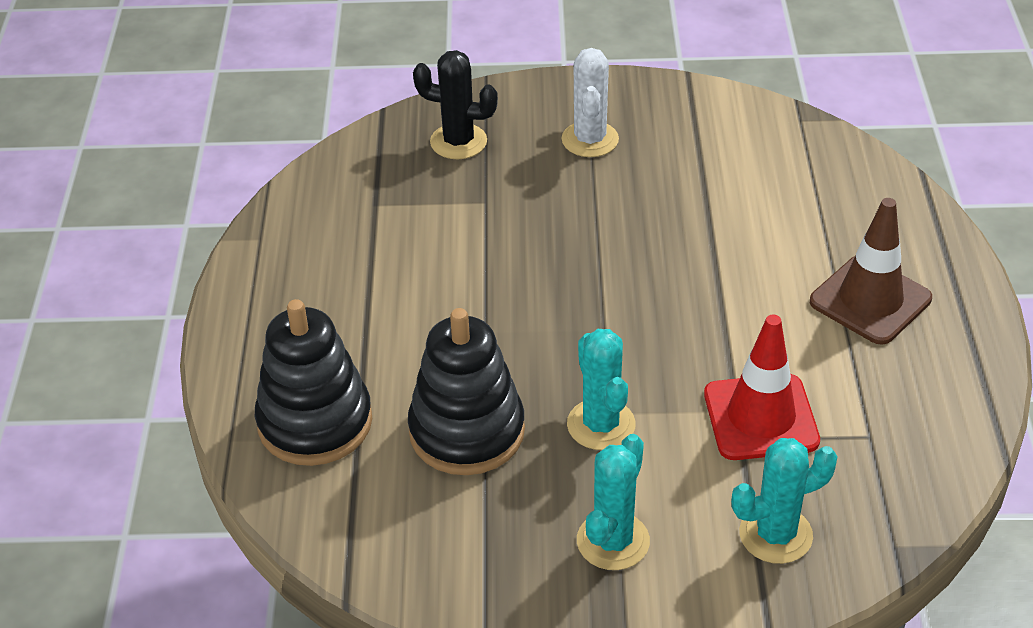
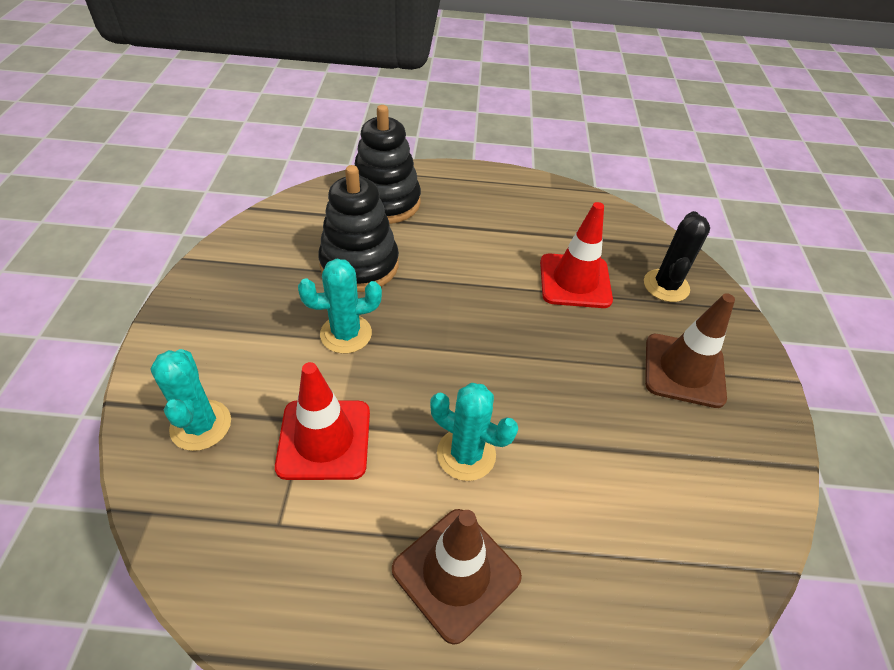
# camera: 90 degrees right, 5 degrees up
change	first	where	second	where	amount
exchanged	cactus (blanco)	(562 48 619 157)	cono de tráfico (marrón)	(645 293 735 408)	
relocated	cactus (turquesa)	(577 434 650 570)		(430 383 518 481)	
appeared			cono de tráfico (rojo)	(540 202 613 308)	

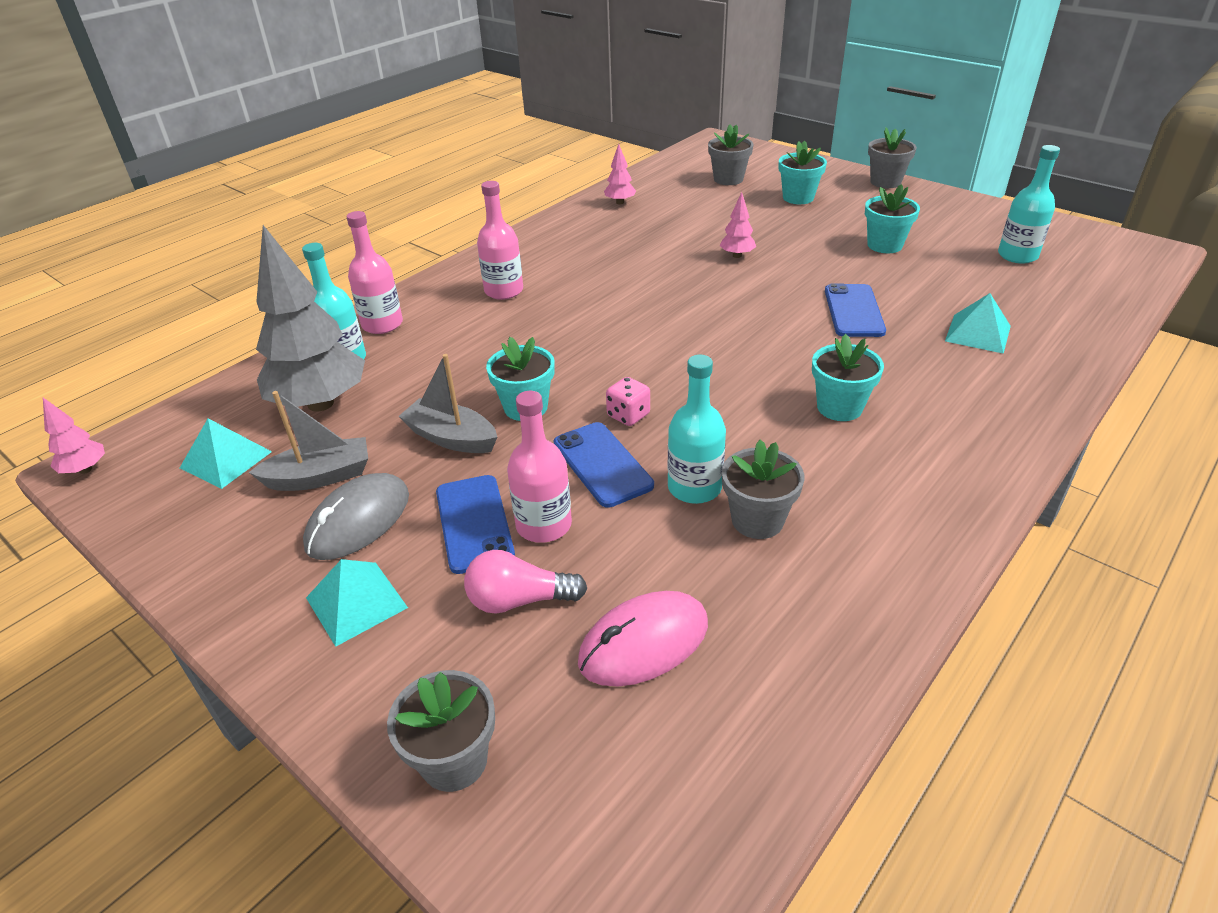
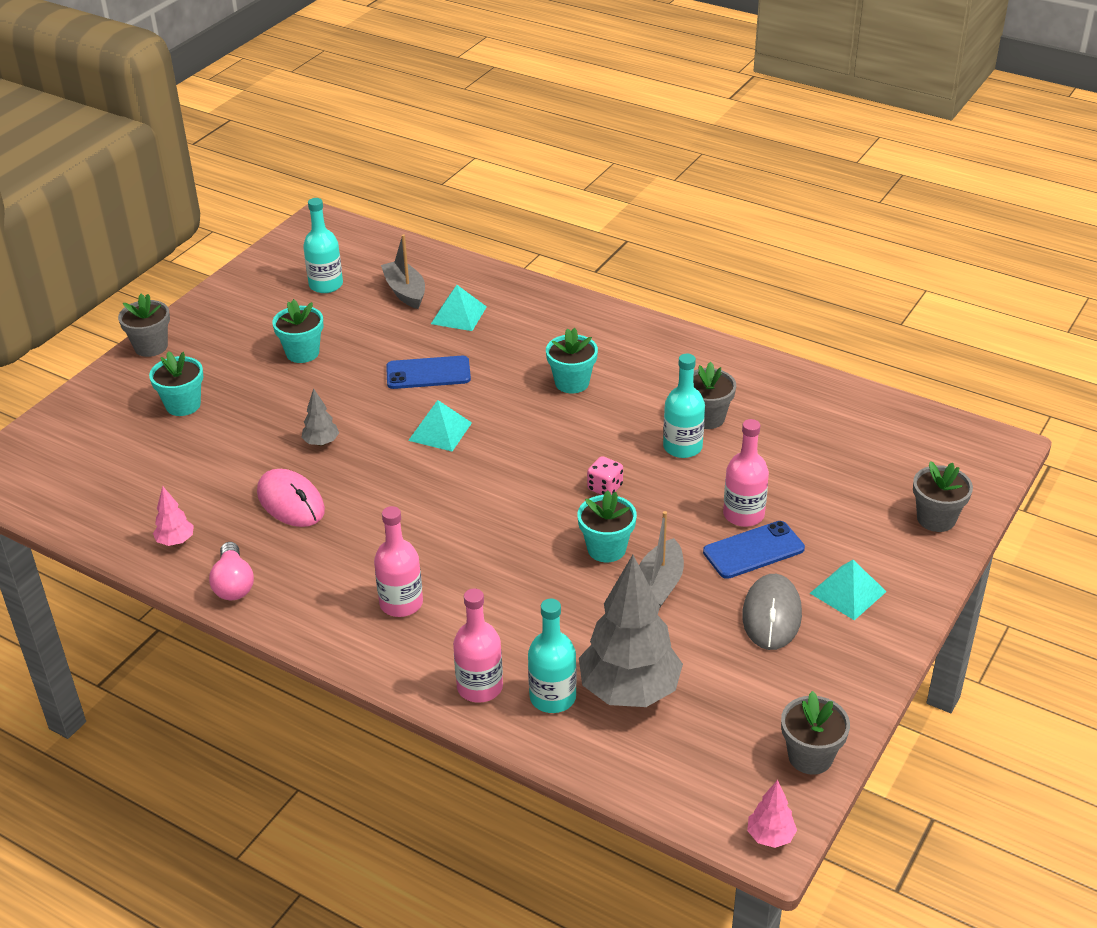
# camera: 100 degrees left, 0 degrees up
change	first	where	second	where	amount
relocated	pirámide (turquesa)	(180 419 272 489)		(408 400 472 451)	
relocated	barco (gris)	(249 391 368 491)		(381 234 425 309)	
spun	ratón (gris)	(303 473 409 560)		(742 574 802 650)	75 degrees clockwise
relocated	bombilla (rosa)	(464 550 587 614)		(209 542 254 600)	
missing	móvil (azul)	(553 422 654 508)			
relocated	ratón (rosa)	(578 591 708 687)		(257 469 325 527)	
relocated	maceta (gris)	(708 125 753 185)		(781 691 850 775)	
colour	árbol (rosa)	(720 192 756 258)	árbol (gris)	(301 388 339 446)	

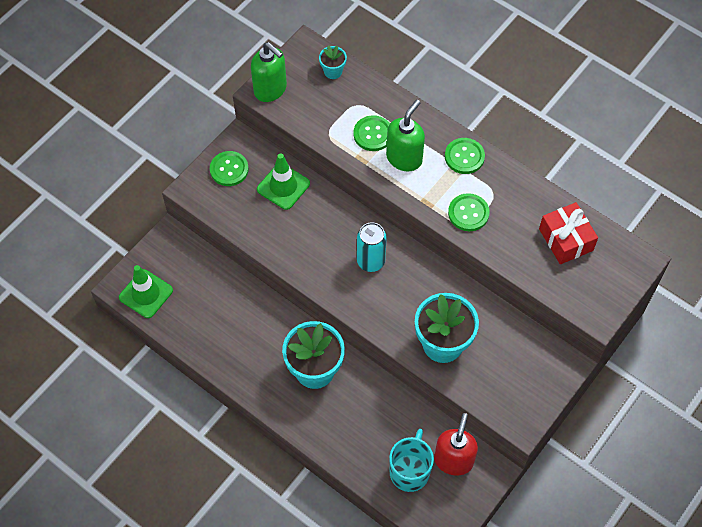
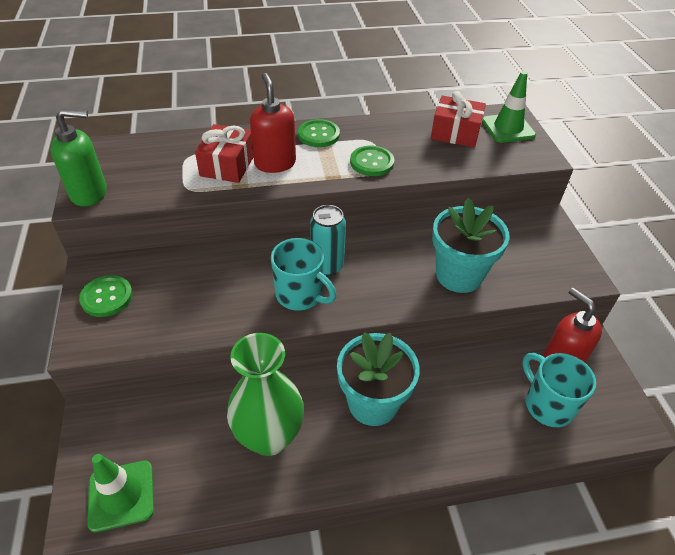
# camera: 50 degrees left, 15 degrees down
change	first	where	second	where	amount
relocated	cono de tráfico (verde)	(257 153 310 210)		(482 71 536 143)	
missing	maceta (turquesa)	(319 45 347 79)			
exchanged	botón (verde)	(354 115 390 151)	regalo (rojo)	(195 124 253 183)	
colour	dispensador de jabón (verde)	(386 100 425 171)	dispensador de jabón (rojo)	(250 73 296 173)	
appeared			florero (verde)	(227 333 304 456)	
appeared			taza (turquesa)	(271 238 336 311)	

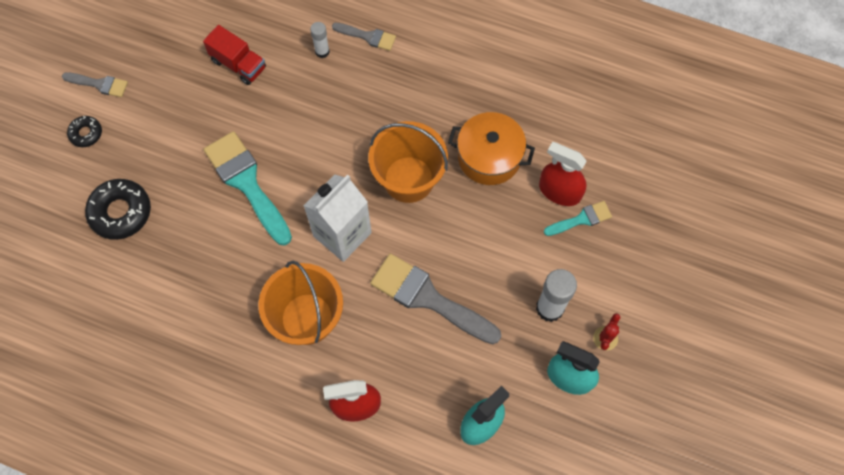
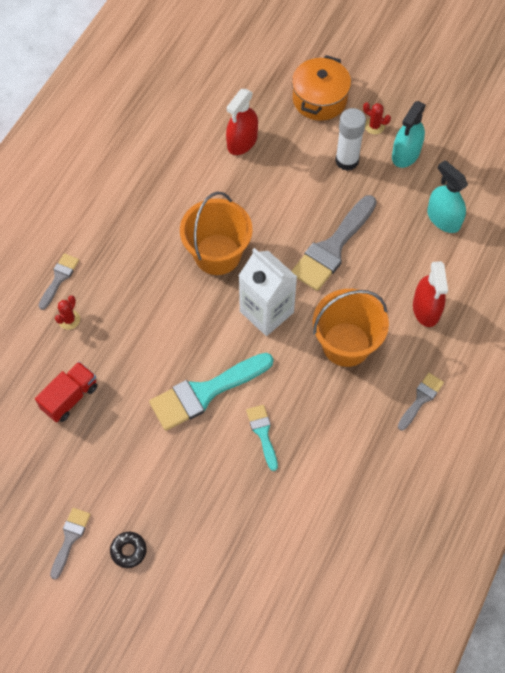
# camera: 85 degrees left, 5 degrees down
change	first	where	second	where	amount
missing	rosquilla (negro)	(85 179 151 240)			
exchanged	barra de pegamento (blanco)	(310 22 330 58)	cactus (rojo)	(55 295 80 330)	
relocated	olla (naranja)	(448 112 535 185)		(292 55 351 121)	
relocated	pincel (turquesa)	(544 201 612 236)		(246 405 278 471)	
appeared			pincel (gris)	(398 373 444 431)	

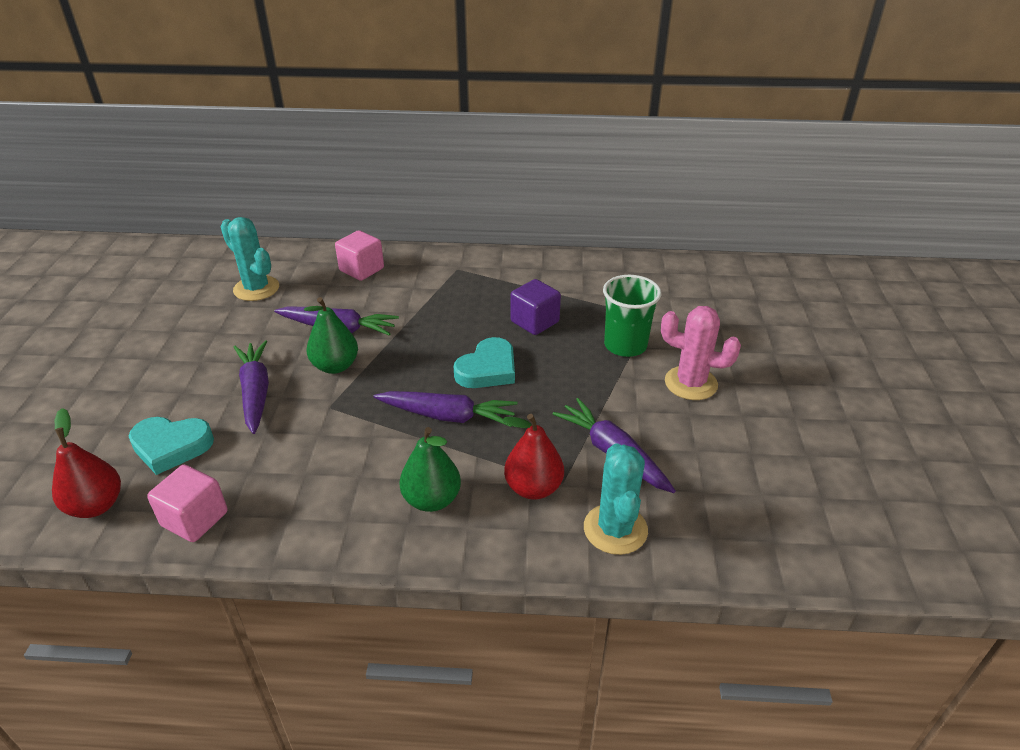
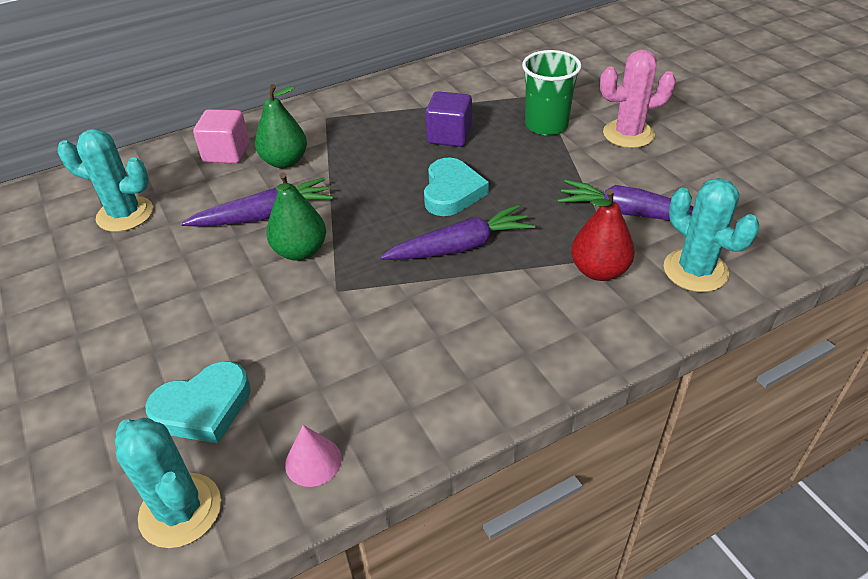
# camera: 30 degrees left, 5 degrees up
change	first	where	second	where	amount
exchanged	pera (rojo)	(52 408 121 518)	cactus (turquesa)	(115 418 221 548)	
exchanged	cubo (rosa)	(147 465 227 542)	cono (rosa)	(285 425 342 487)	
missing	zanahoria (morado)	(234 340 269 434)			
relocated	pera (verde)	(399 427 461 512)		(255 84 307 168)	

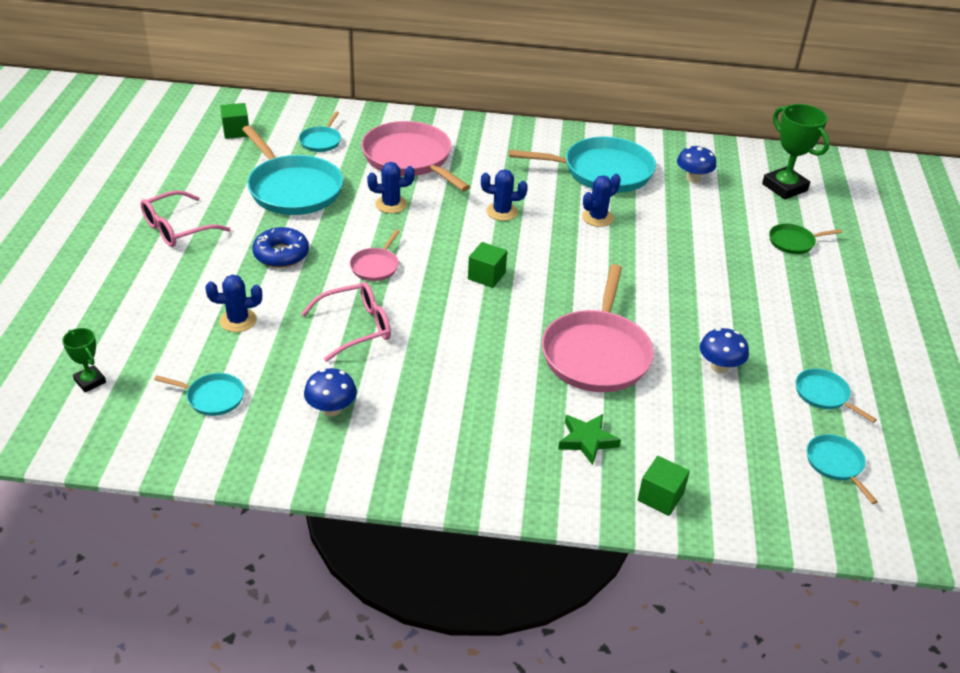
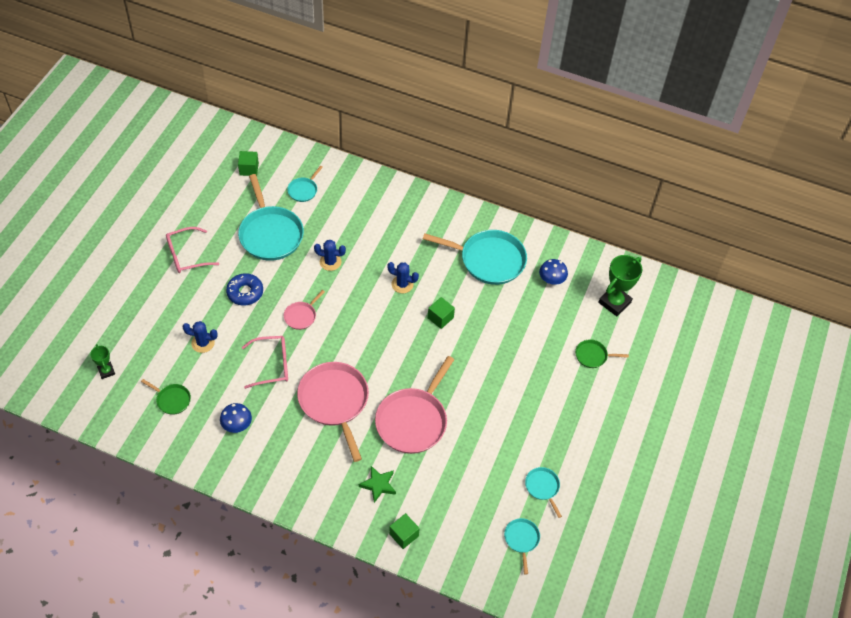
# camera: 15 degrees right, 15 degrees up
change	first	where	second	where	amount
colour	sartén (turquesa)	(154 373 244 416)	sartén (verde)	(141 379 191 415)	
relocated	sartén (rosa)	(361 121 470 192)		(297 362 369 462)	
relocated	cubo (verde)	(468 242 507 288)		(428 297 455 329)	
missing	cactus (azul)	(582 174 621 227)			
missing	seta (azul)	(700 328 749 373)			
spun	trofeo (verde)	(762 104 830 199)		(598 255 643 316)	60 degrees clockwise

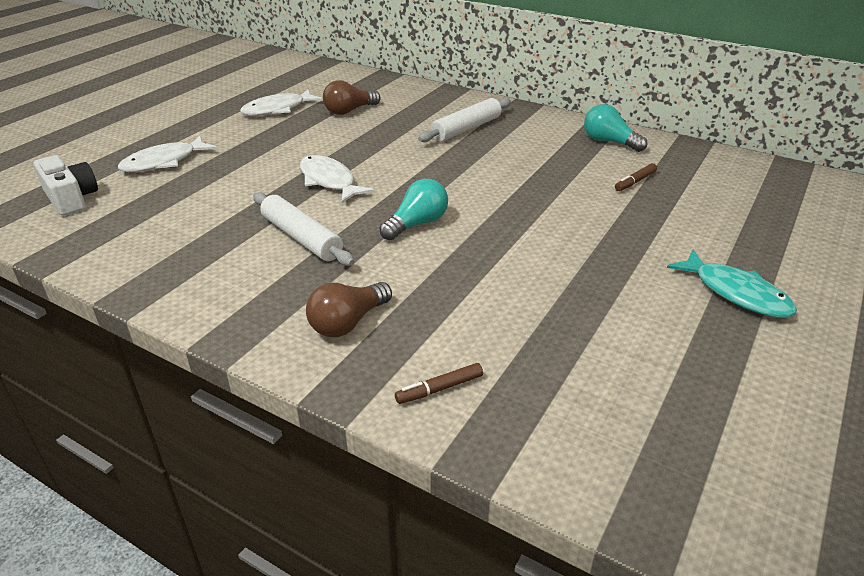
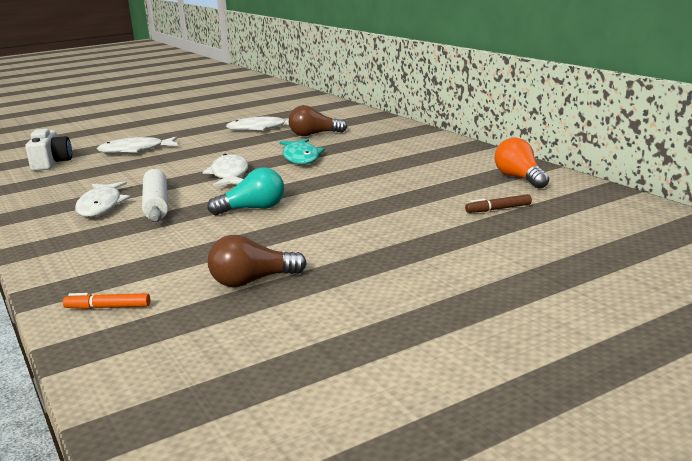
# camera: 30 degrees right, 15 degrees down
change	first	where	second	where	amount
relocated	bombilla (marrón)	(306 282 392 337)		(208 235 307 287)	
colour	rotulador (marrón)	(395 363 483 404)	rotulador (naranja)	(63 293 150 309)	
missing	rodillo (blanco)	(418 98 511 142)			
colour	bombilla (turquesa)	(584 104 647 152)	bombilla (naranja)	(495 137 549 188)	
relocated	pez (turquesa)	(667 249 797 318)		(279 139 325 165)	
appeared			pez (blanco)	(75 181 130 217)	

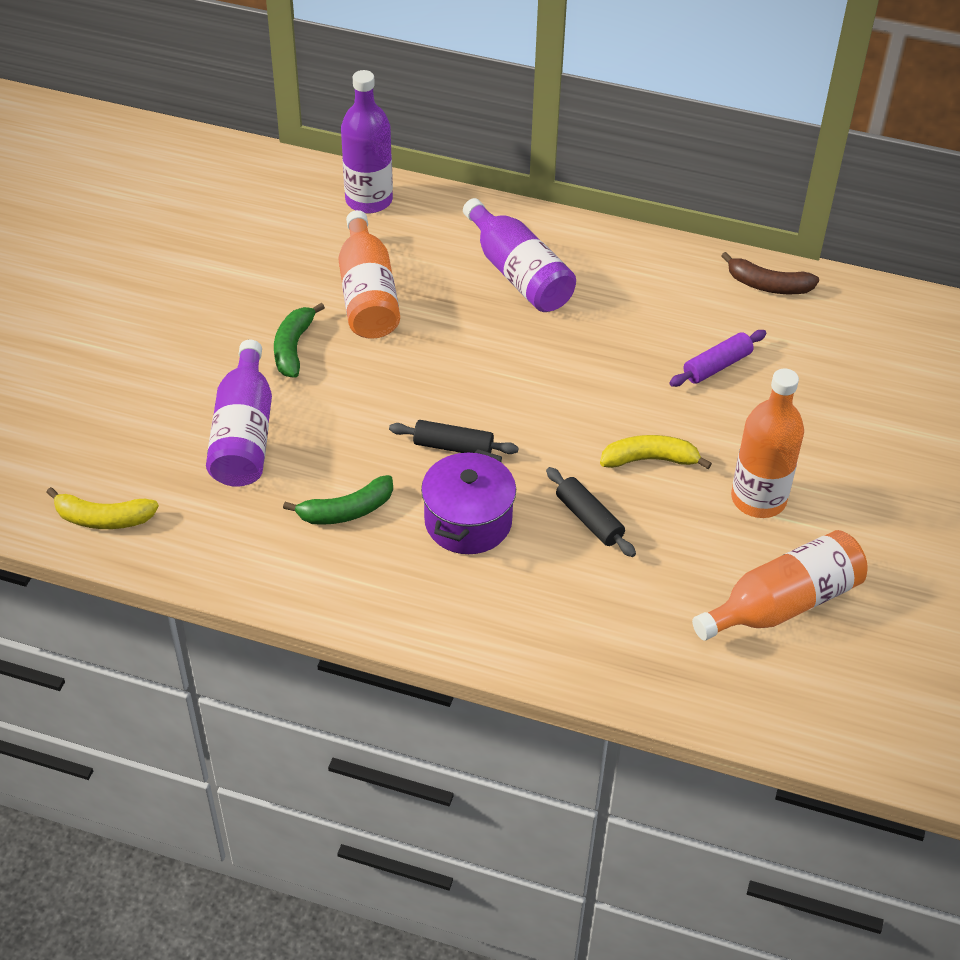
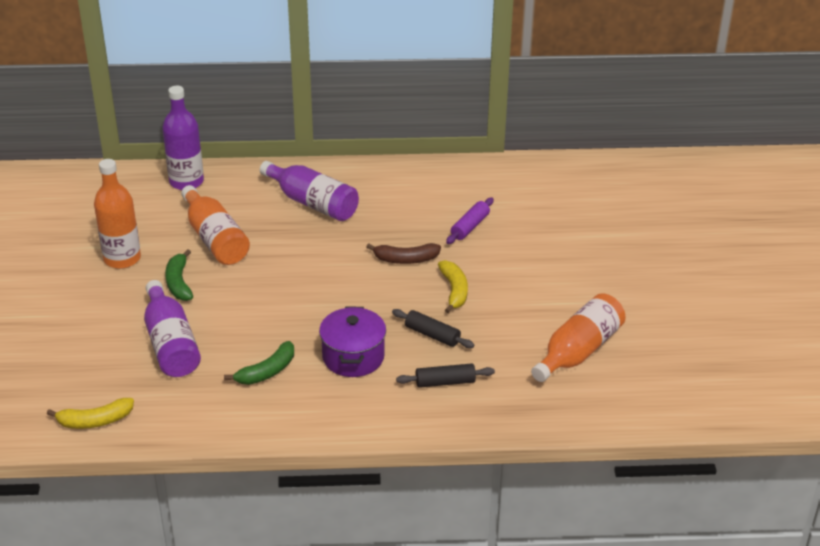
# camera: 20 degrees left, 10 degrees down
change	first	where	second	where	amount
relocated	rodillo (negro)	(389 420 519 454)		(396 363 495 388)	
spun	plátano (amarillo)	(600 435 712 469)		(438 260 468 313)	105 degrees clockwise
relocated	plátano (marrón)	(722 252 819 294)		(366 243 441 264)	
relocated	botella (naranja)	(731 368 804 518)		(94 159 141 269)	

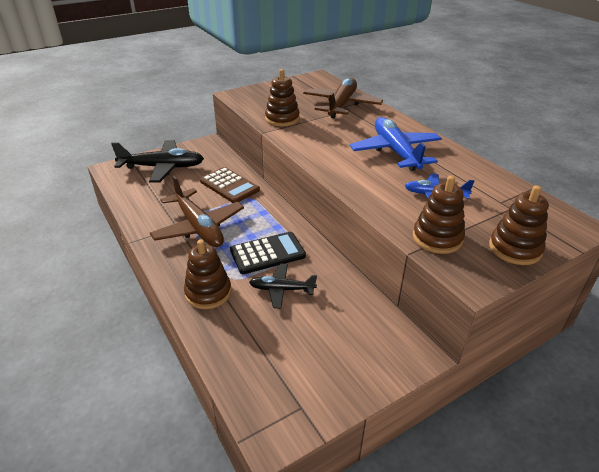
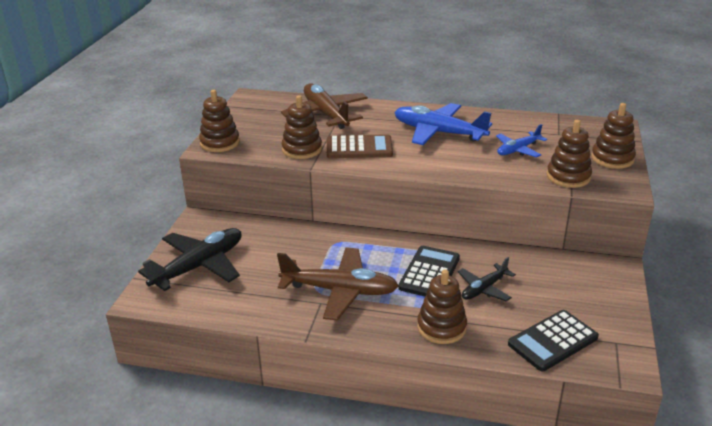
# camera: 45 degrees left, 5 degrees down
change	first	where	second	where	amount
relocated	calculadora (marrón)	(200 167 260 203)		(327 134 393 158)	
appeared			juguete apilable (marrón)	(199 90 240 152)	
appeared			calculadora (negro)	(508 310 599 371)	

